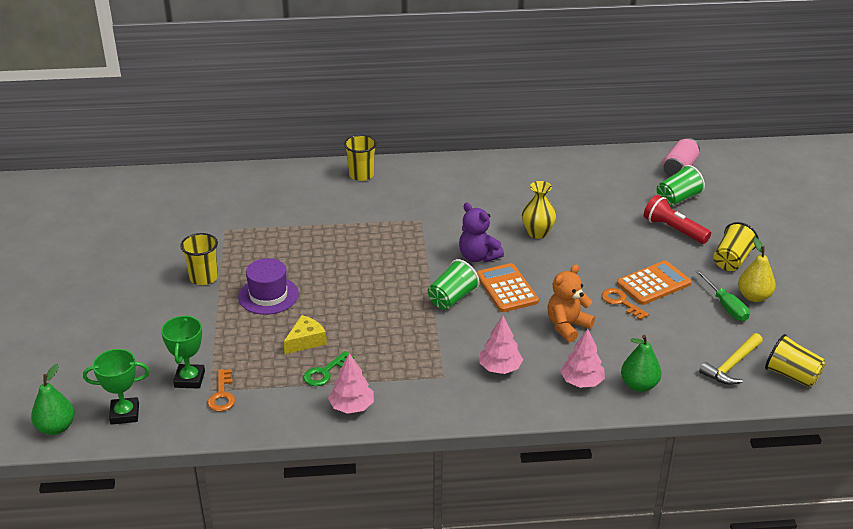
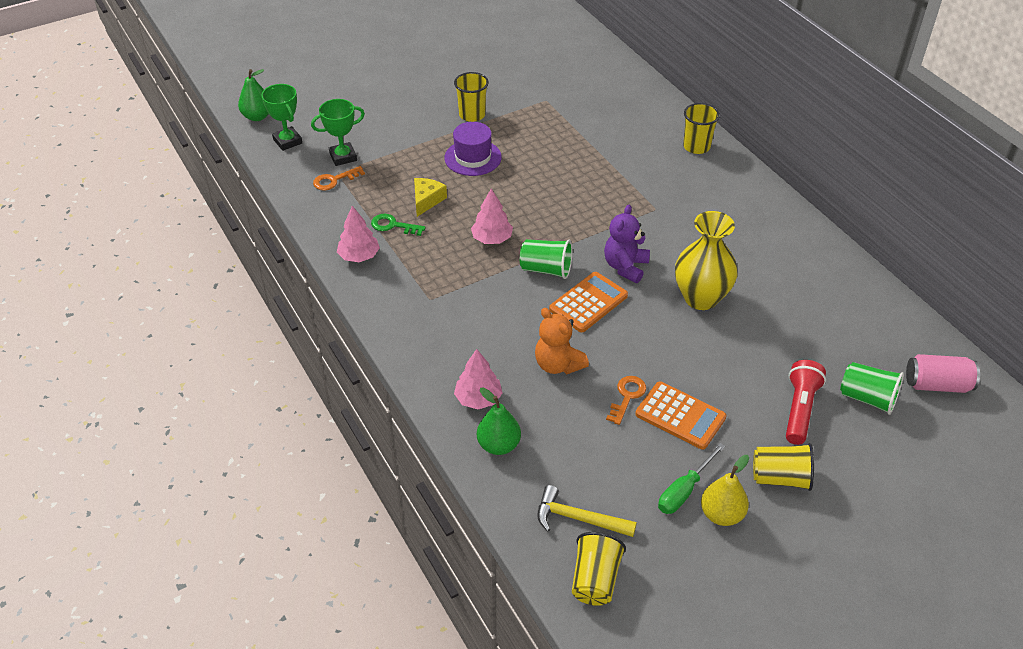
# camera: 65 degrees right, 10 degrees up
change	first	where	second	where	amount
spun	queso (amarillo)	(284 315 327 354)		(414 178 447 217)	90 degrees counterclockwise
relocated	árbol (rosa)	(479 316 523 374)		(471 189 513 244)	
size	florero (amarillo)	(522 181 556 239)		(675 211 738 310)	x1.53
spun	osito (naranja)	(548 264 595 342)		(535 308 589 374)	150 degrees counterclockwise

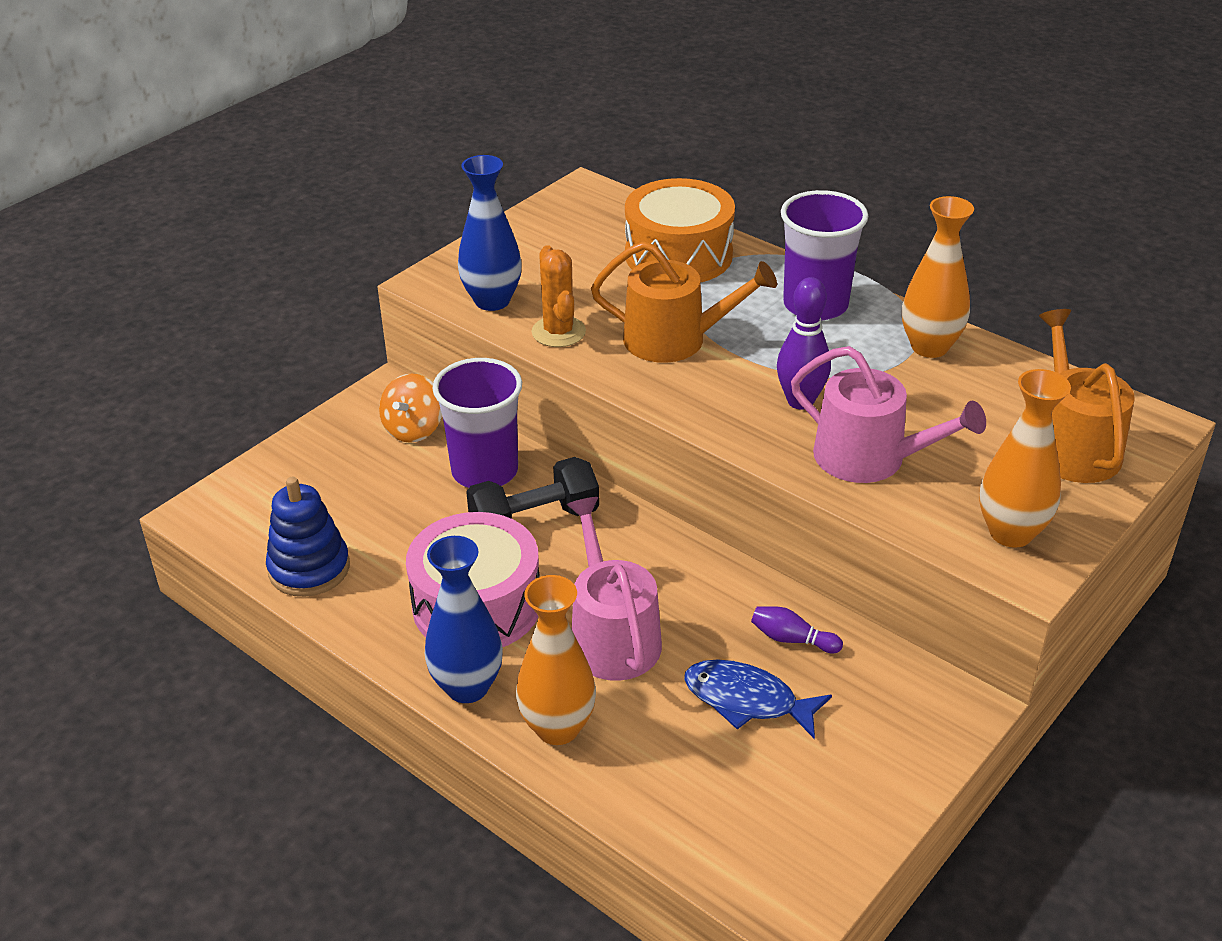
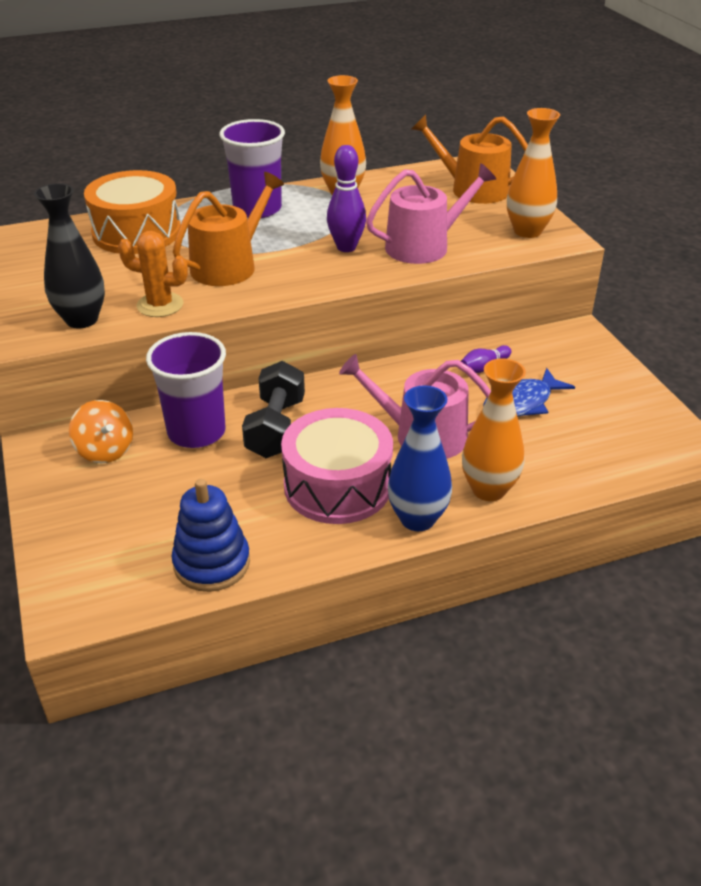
# camera: 60 degrees left, 0 degrees up
change	first	where	second	where	amount
colour	florero (azul)	(458 155 522 311)	florero (negro)	(34 183 105 328)	

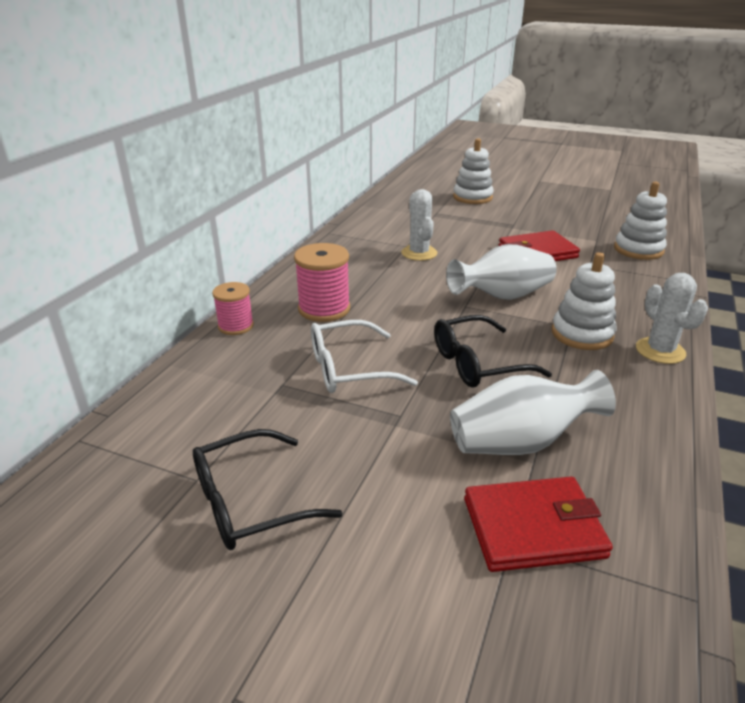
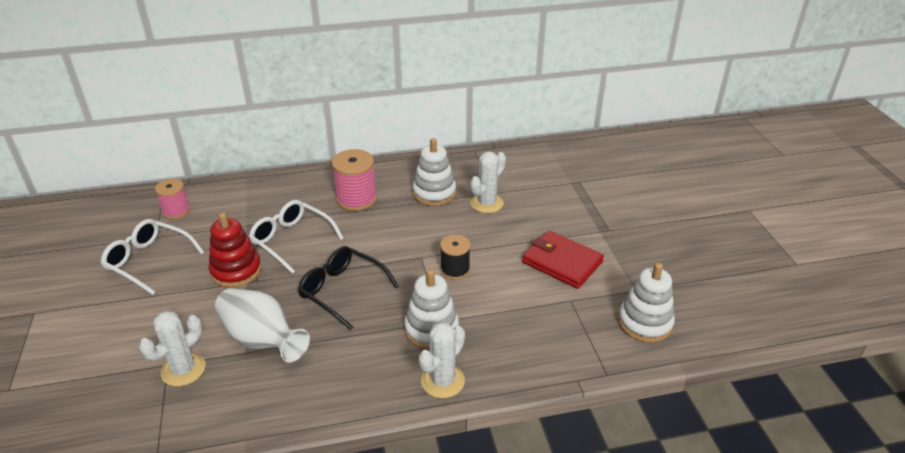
# camera: 55 degrees right, 5 degrees up
change	first	where	second	where	amount
colour	gafas (negro)	(193 429 343 550)	gafas (blanco)	(101 219 205 295)	
relocated	carrete (rosa)	(212 282 254 335)		(155 179 190 219)	
exchanged	florero (blanco)	(446 244 557 300)	carrete (negro)	(440 235 471 280)	
relocated	juguete apilable (blanco)	(453 138 494 204)		(412 138 456 206)	
exchanged	cartera (rojo)	(464 477 613 572)	cactus (blanco)	(139 311 206 386)	
appeared			juguete apilable (rojo)	(209 213 262 288)	

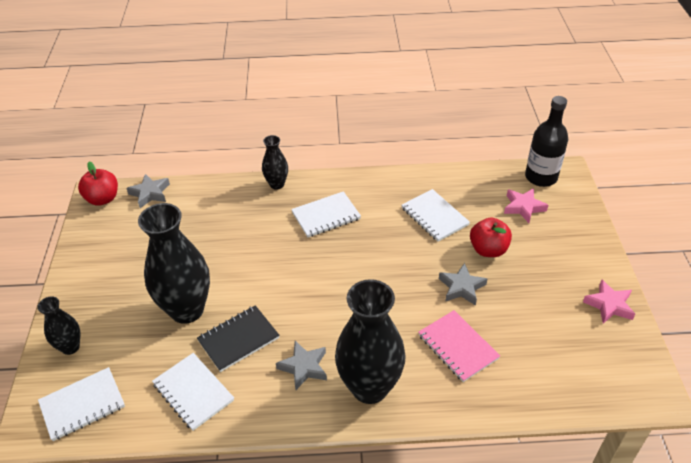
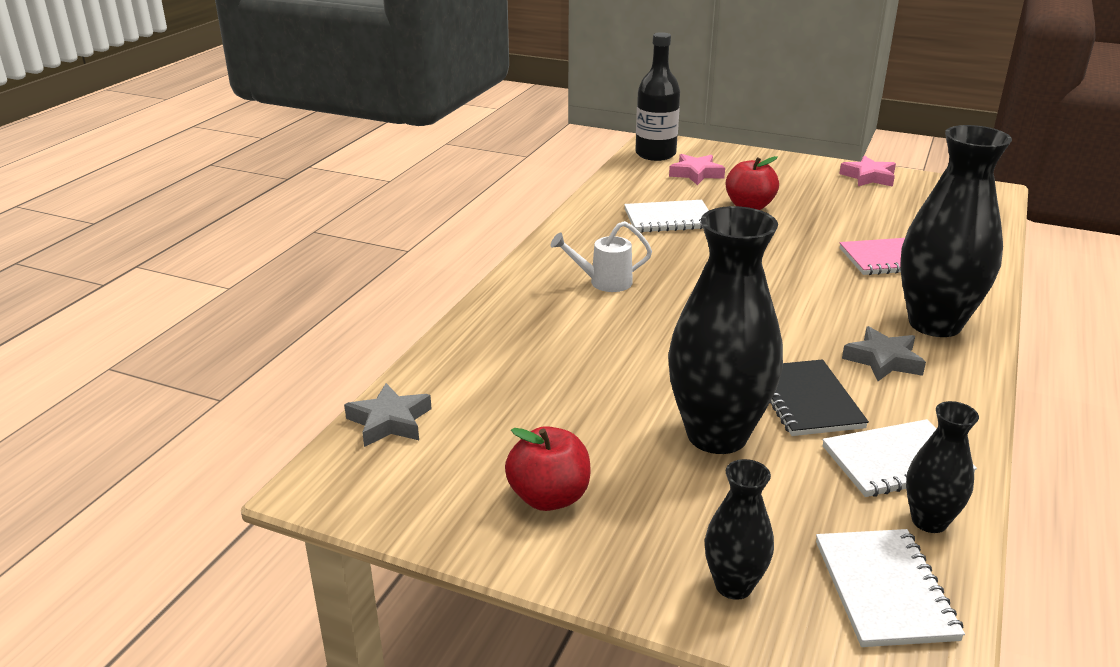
# camera: 65 degrees left, 15 degrees down
change	first	where	second	where	amount
relocated	manzana (rojo)	(78 162 118 206)		(505 426 590 511)	
relocated	florero (negro)	(262 135 288 190)		(906 401 979 533)	
exchanged	cuaderno (blanco)	(291 191 361 237)	regadera (blanco)	(551 221 652 292)	
missing	estrella (gris)	(439 263 487 306)			

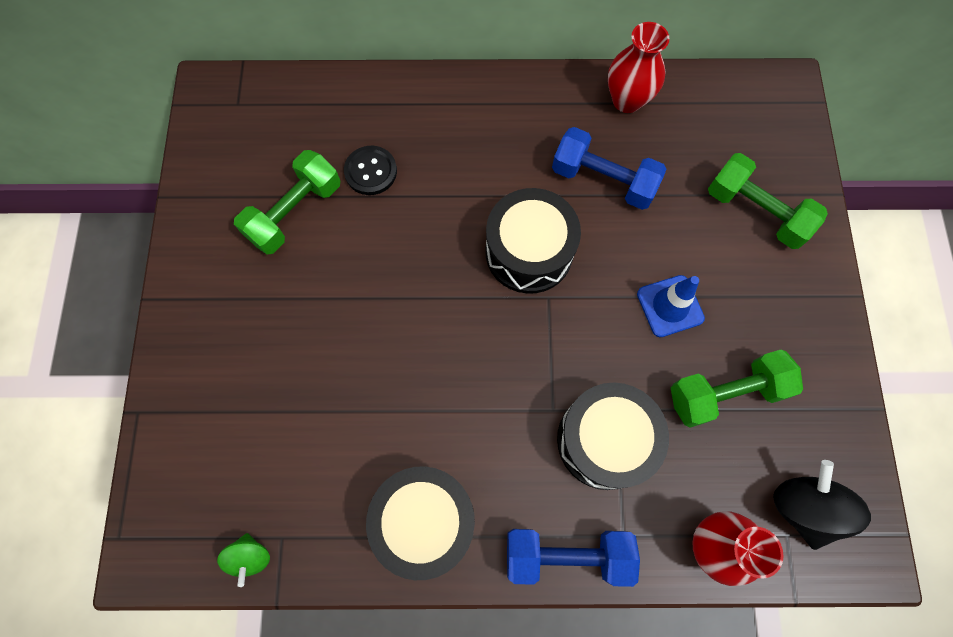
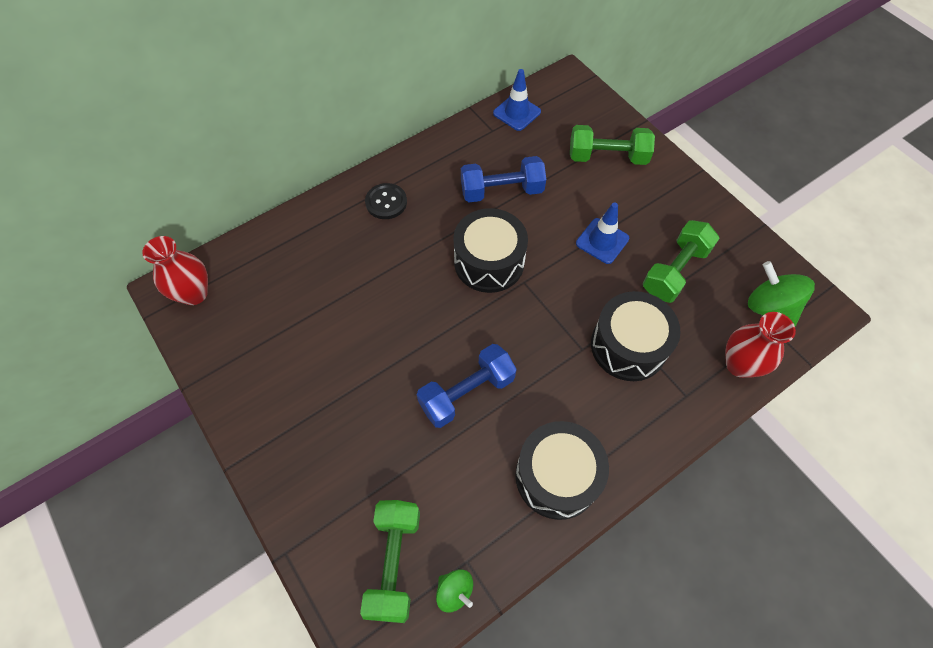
# camera: 35 degrees left, 10 degrees down
change	first	where	second	where	amount
relocated	mancuerna (verde)	(234 150 340 255)		(360 500 420 623)	
relocated	botón (negro)	(344 146 397 195)		(365 183 407 219)	
relocated	mancuerna (azul)	(507 529 640 587)		(417 344 517 428)	
relocated	florero (rojo)	(608 22 670 113)		(142 236 208 305)	
colour	peonza (negro)	(773 460 871 550)	peonza (verde)	(748 261 815 326)	
appeared			cono de tráfico (azul)	(493 69 541 131)	

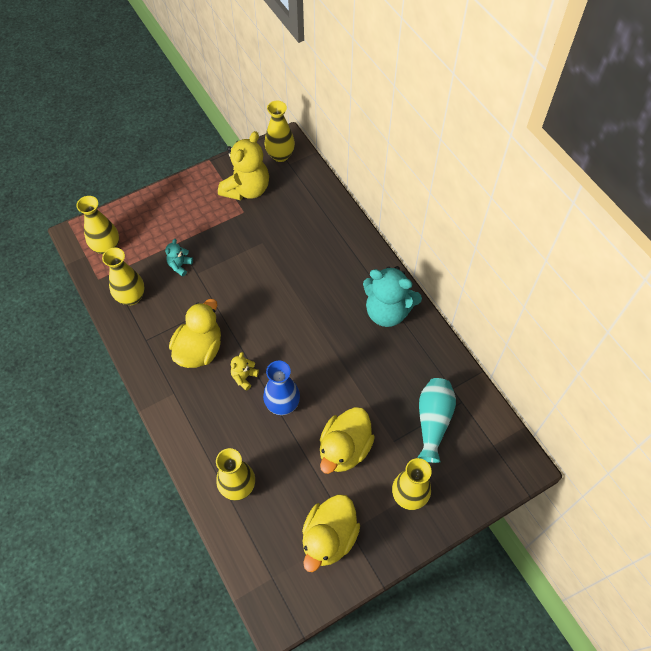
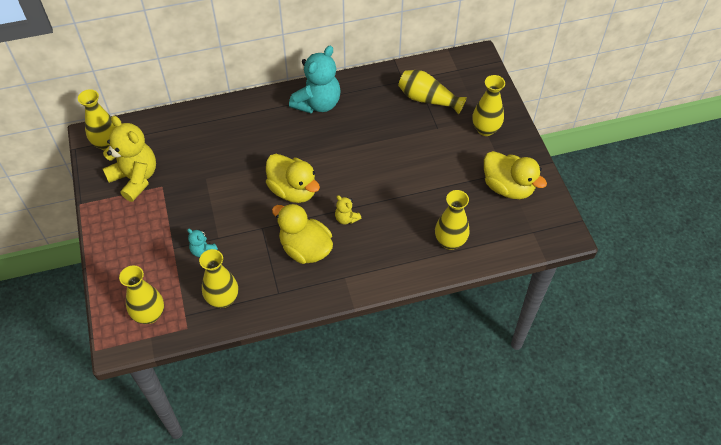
# camera: 75 degrees left, 5 degrees down
change	first	where	second	where	amount
missing	florero (azul)	(263 361 300 415)			
relocated	pato (amarillo)	(320 407 375 474)		(266 154 320 203)	
colour	florero (turquesa)	(417 378 456 463)	florero (amarillo)	(398 70 467 114)	

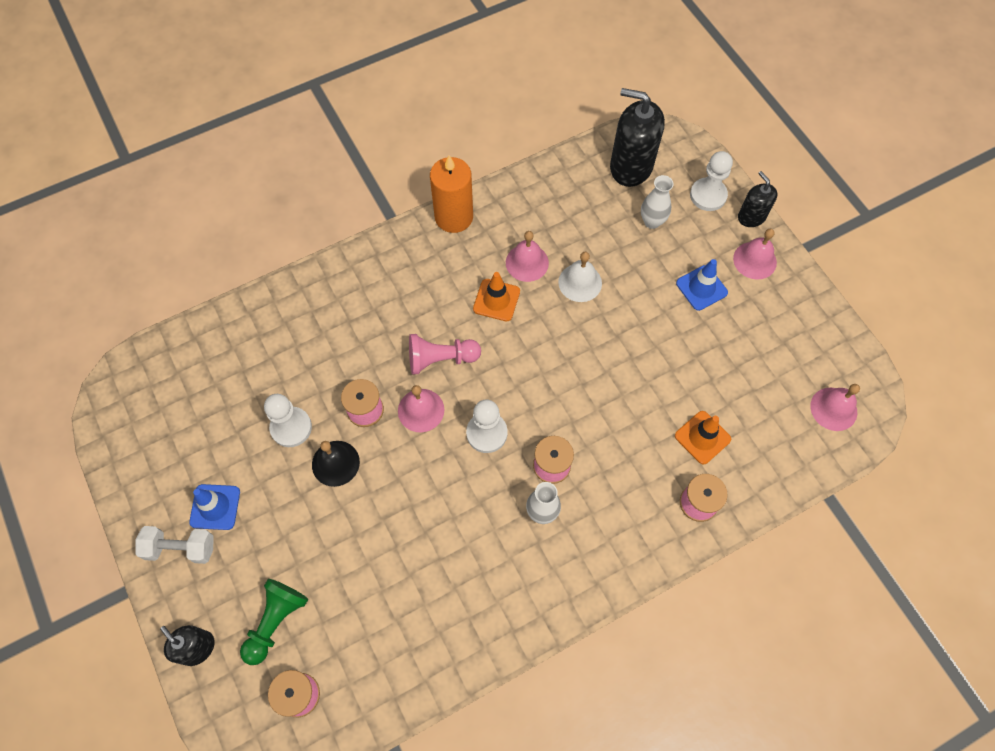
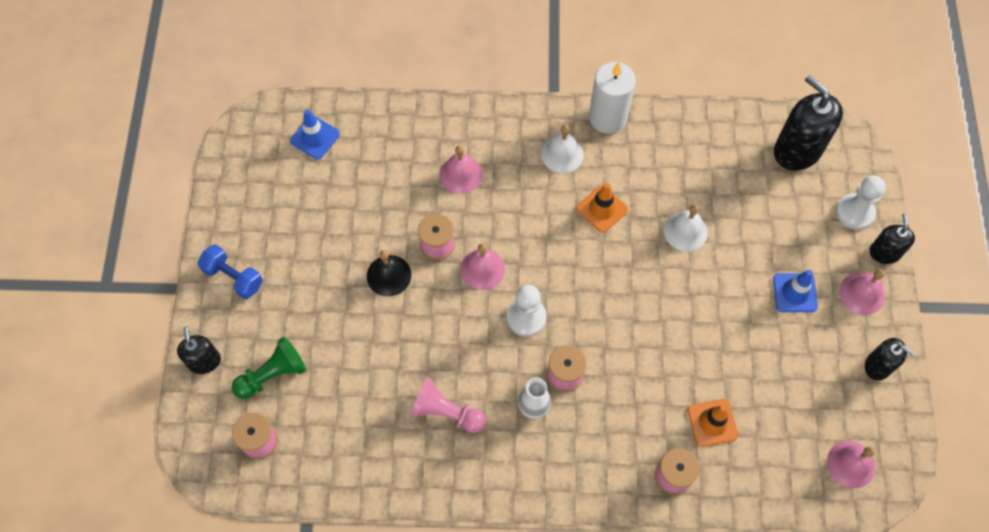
# camera: 30 degrees right, 0 degrees up
change	first	where	second	where	amount
colour	mancuerna (blanco)	(136 526 213 564)	mancuerna (azul)	(198 244 263 299)	
relocated	cono de tráfico (azul)	(189 484 240 530)		(290 109 340 159)	
missing	peón (blanco)	(264 394 312 447)			
relocated	peón (rosa)	(409 334 481 375)		(410 377 486 433)	
colour	vela (naranja)	(430 155 473 233)	vela (blanco)	(589 62 636 134)	
relocated	campana (rosa)	(506 231 549 282)		(440 146 483 194)	
missing	florero (blanco)	(641 175 674 229)			
appeared			campana (blanco)	(541 125 584 173)	
appeared			dispensador de jabón (negro)	(865 338 916 380)	

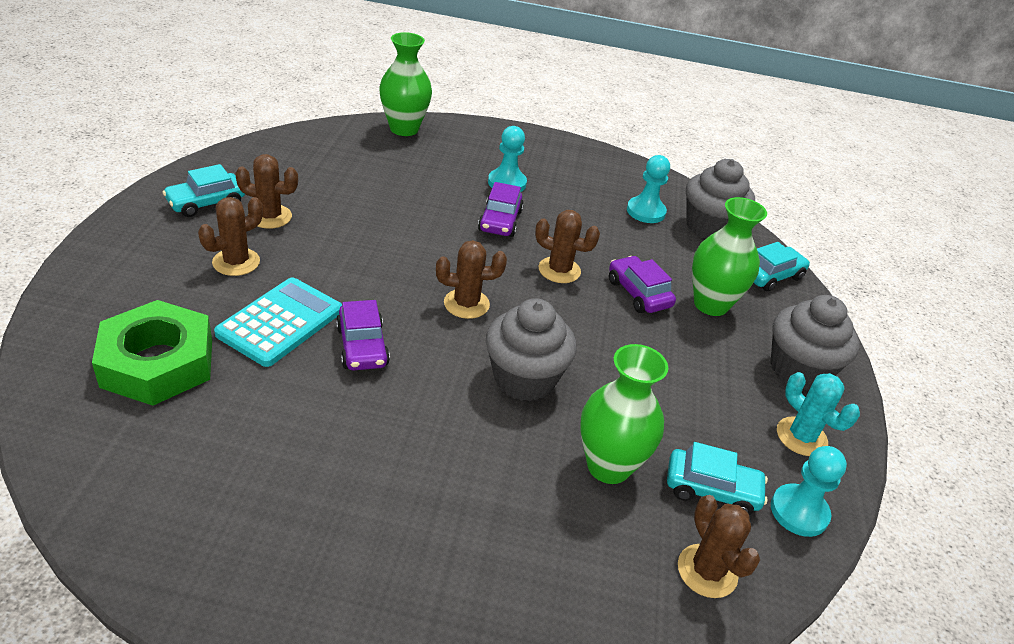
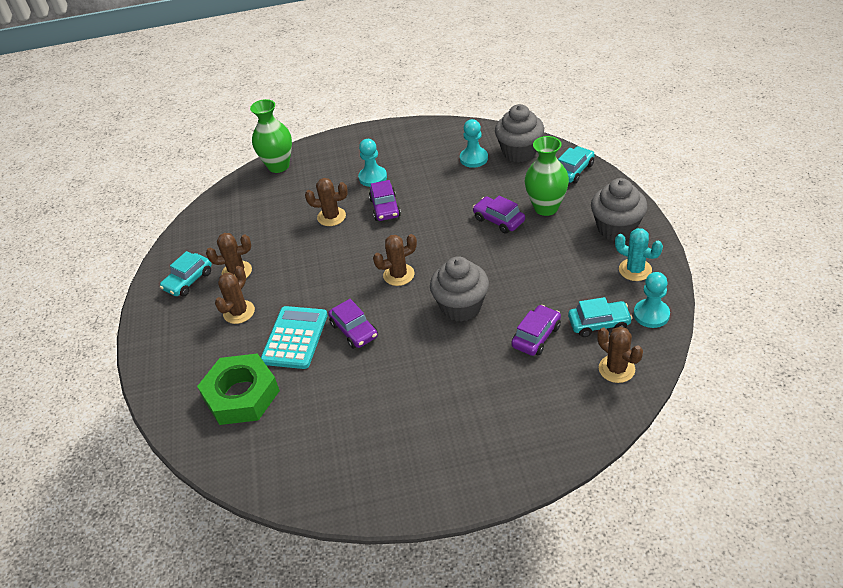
# camera: 10 degrees left, 5 degrees up
change	first	where	second	where	amount
relocated	cactus (marrón)	(535 210 600 283)		(305 178 348 226)	
exchanged	florero (verde)	(580 344 668 484)	coche (morado)	(511 305 561 356)	

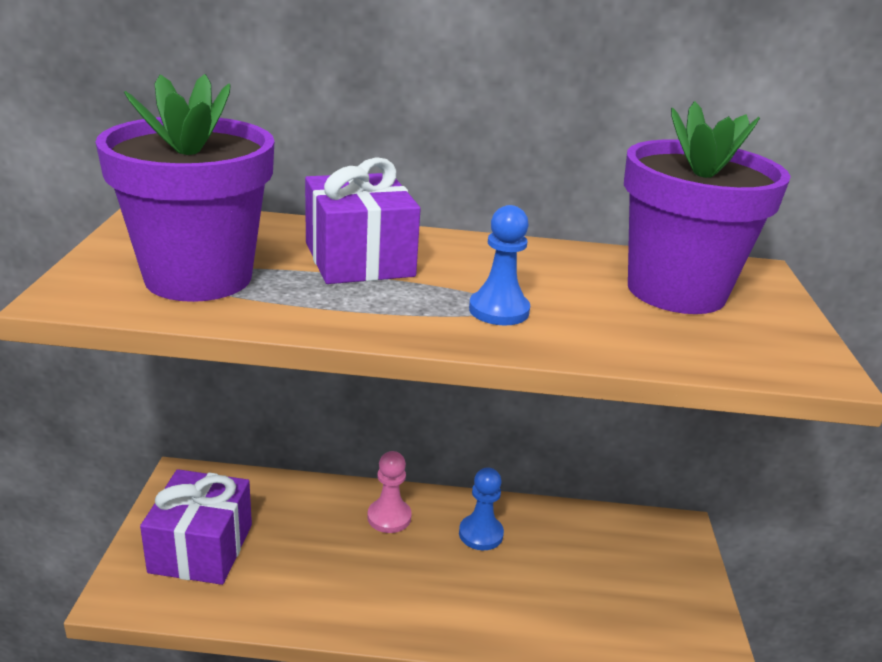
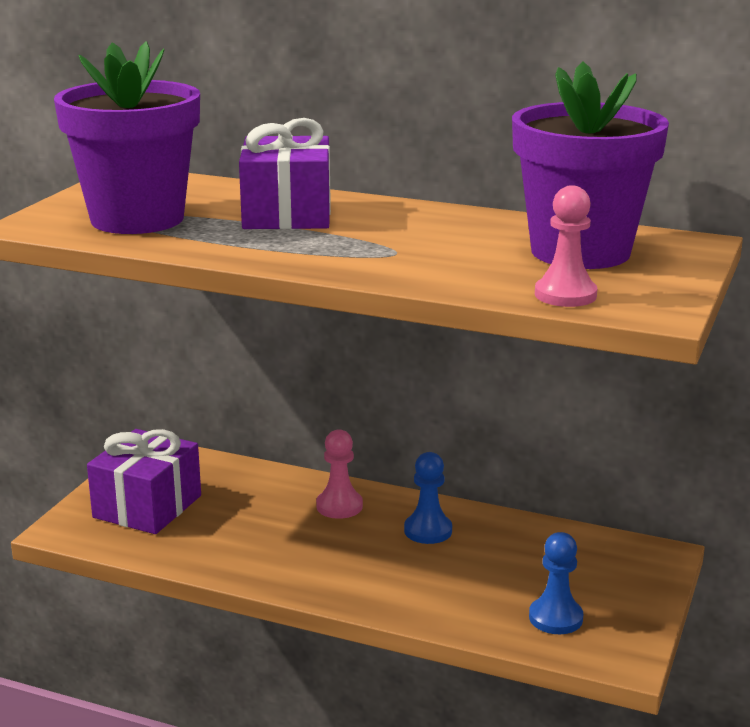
# camera: 20 degrees right, 5 degrees down
change	first	where	second	where	amount
relocated	peón (azul)	(469 205 530 325)		(529 532 583 634)	
appeared			peón (rosa)	(535 185 597 307)	

